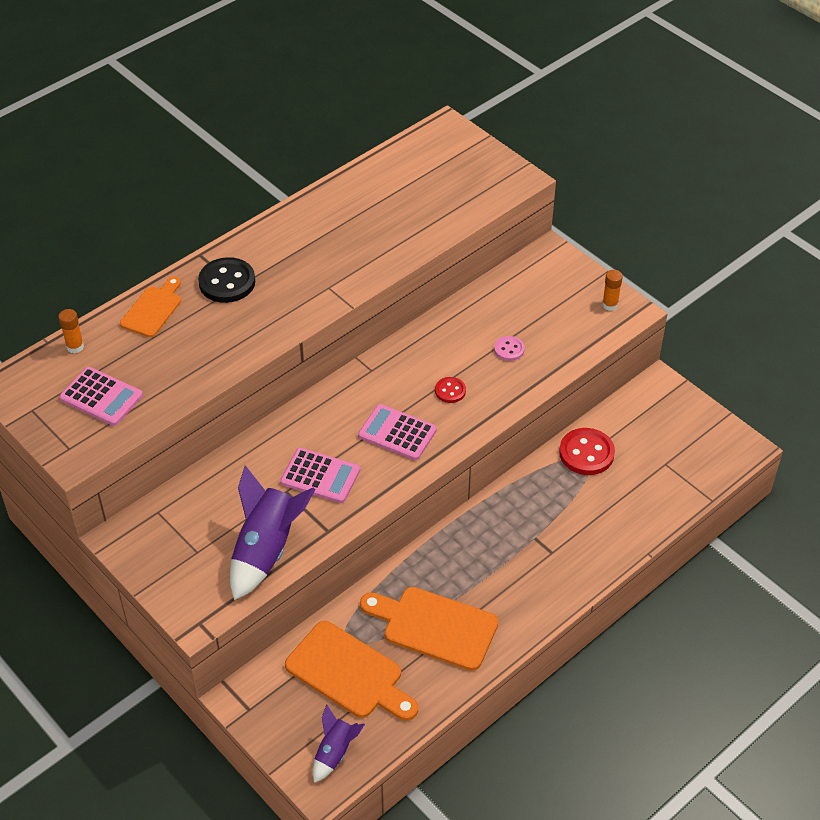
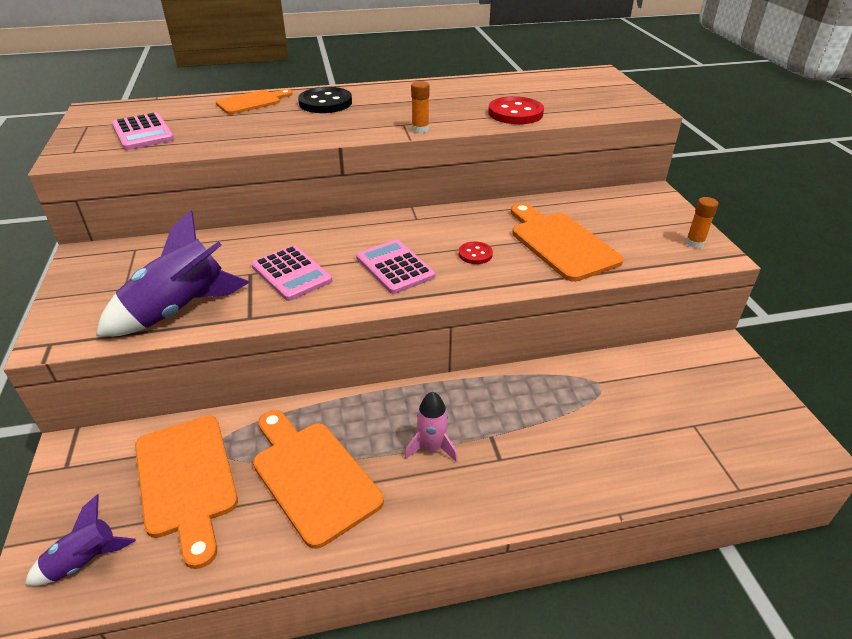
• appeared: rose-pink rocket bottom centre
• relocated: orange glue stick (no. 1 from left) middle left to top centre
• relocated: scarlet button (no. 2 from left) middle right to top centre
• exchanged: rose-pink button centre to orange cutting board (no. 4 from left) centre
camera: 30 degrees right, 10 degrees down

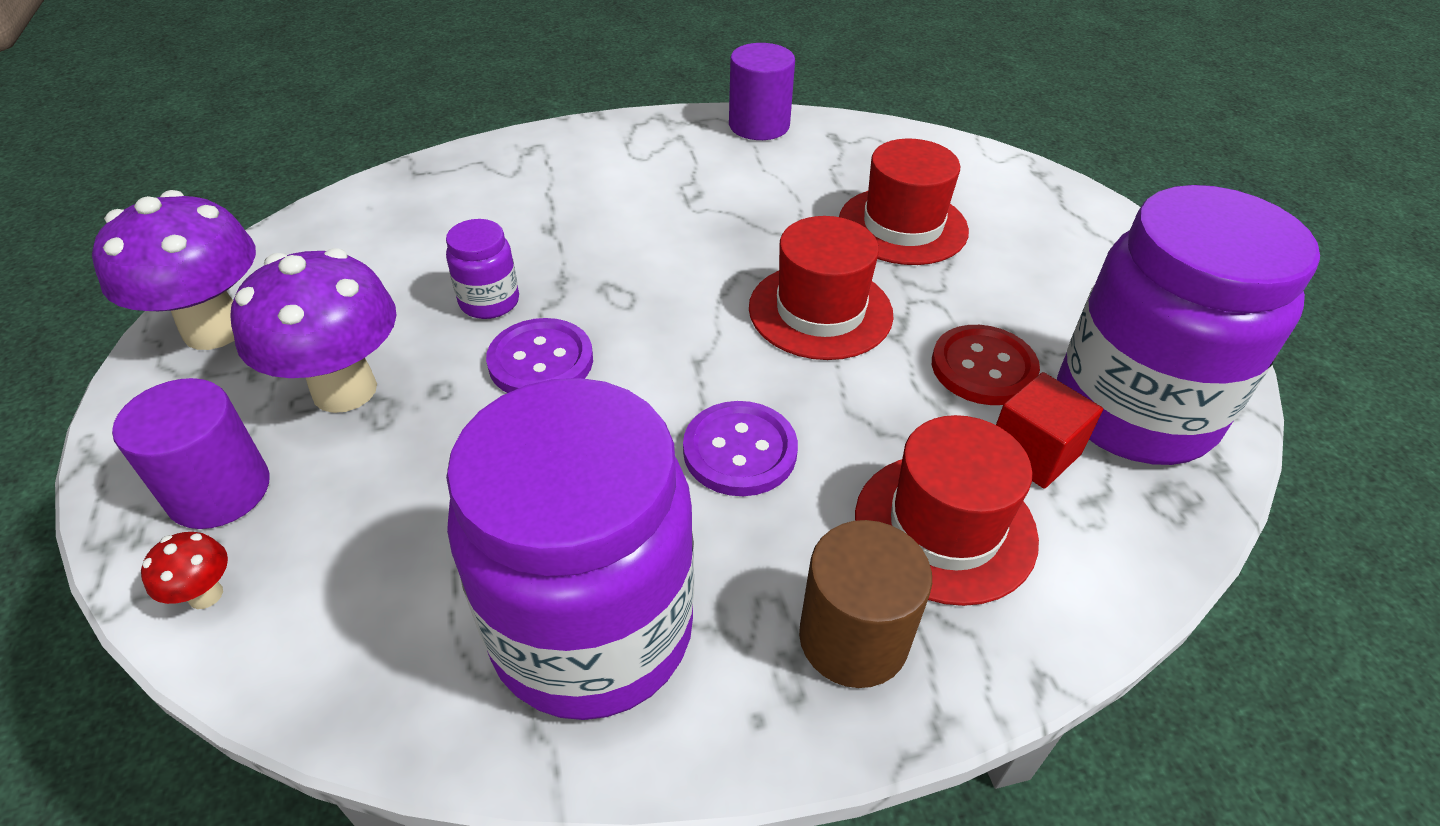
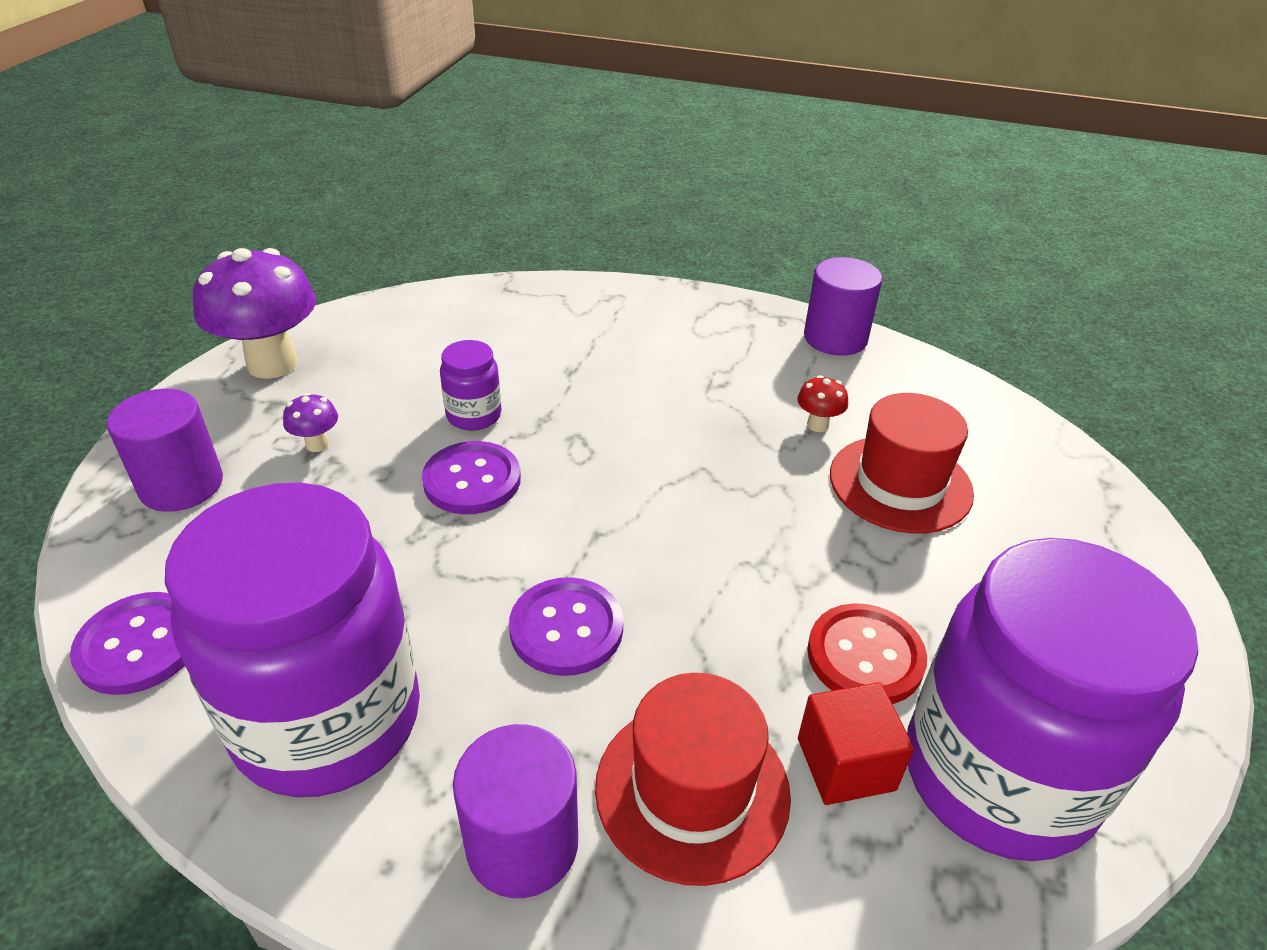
• missing: scarlet tall hat (no. 1 from left) centre
• appeared: purple button (no. 1 from left) bottom left
• relocated: scarlet fungus bottom left to centre
• colour: russet cylinder bottom centre to purple cylinder (no. 2 from left) bottom centre
• size: purple fungus (no. 2 from left) middle left = middle left x0.42
camera: 30 degrees right, 5 degrees down

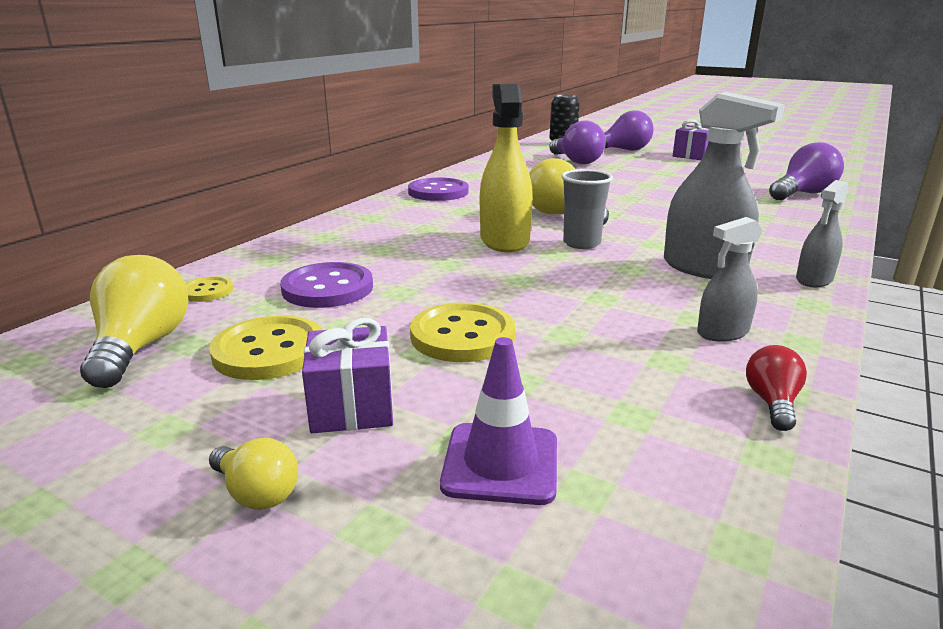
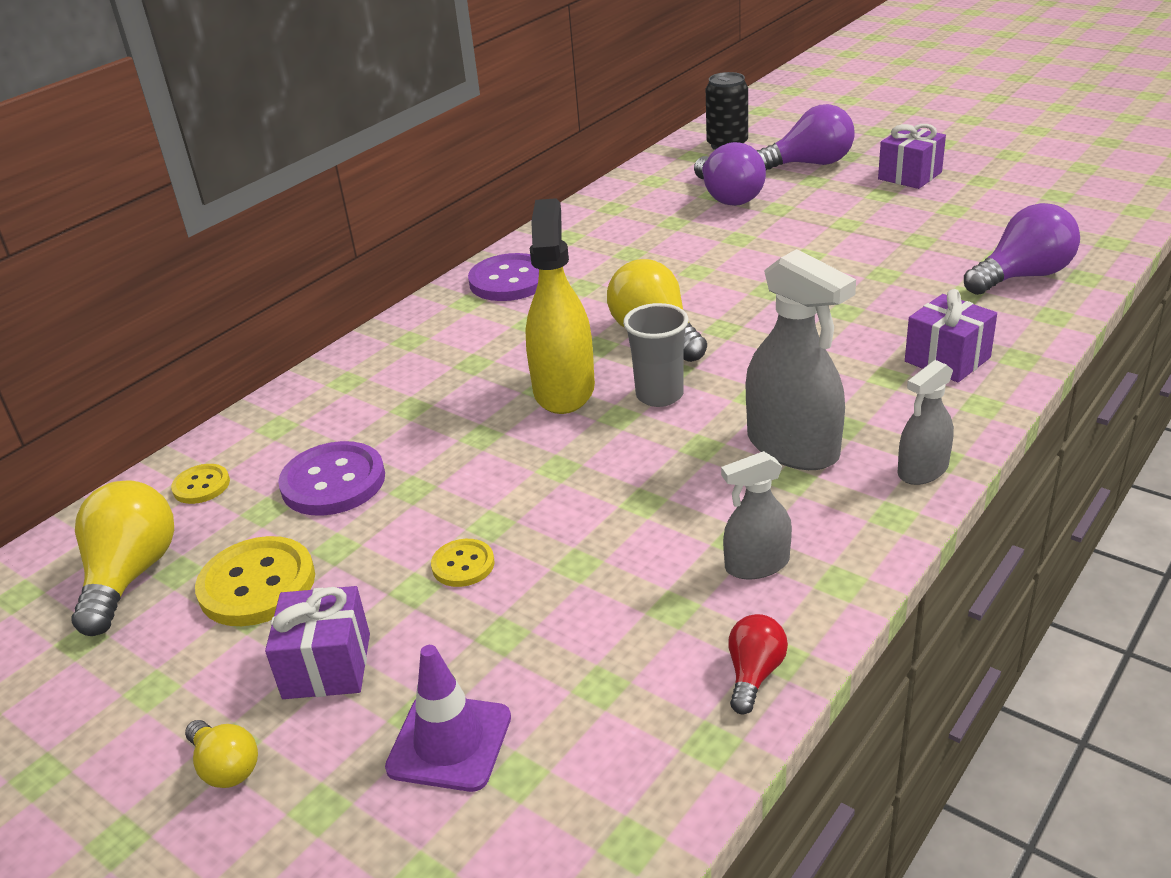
• appeared: purple present (no. 3 from left) middle right
• size: bright yellow button (no. 3 from left) centre = centre x0.54
camera: 10 degrees right, 10 degrees up

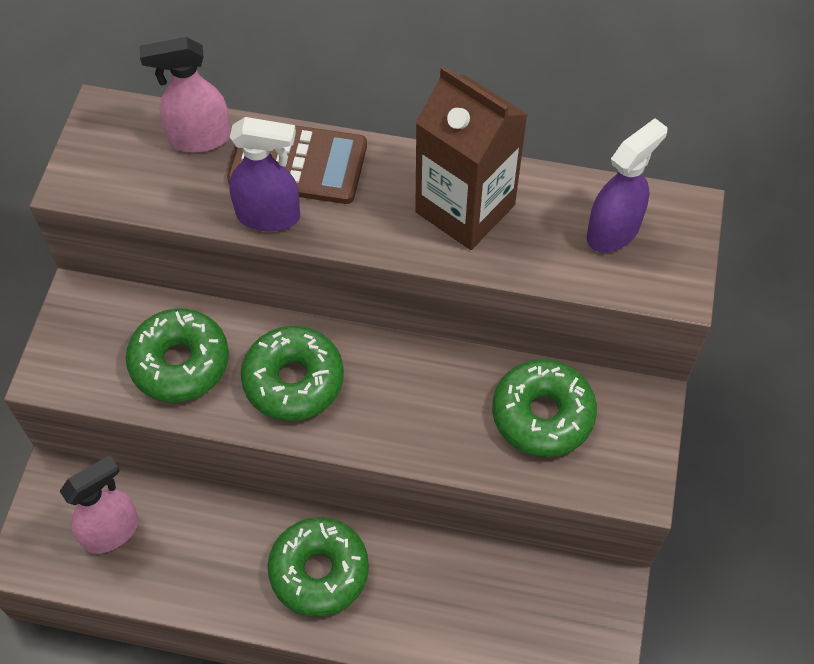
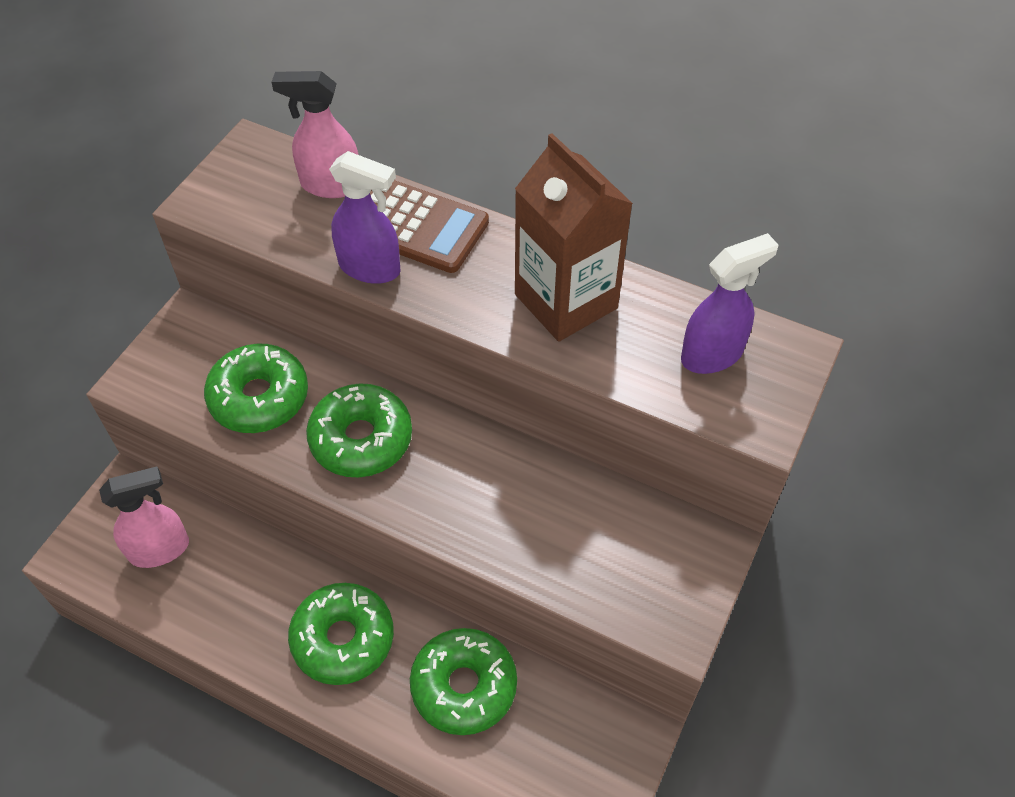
• relocated: emerald doughnut (no. 4 from left) middle right to bottom centre
camera: 15 degrees right, 5 degrees down

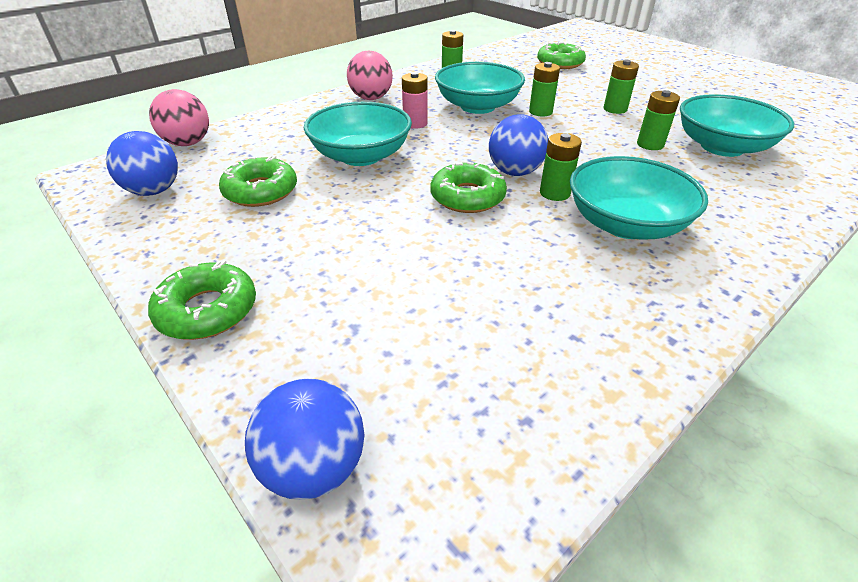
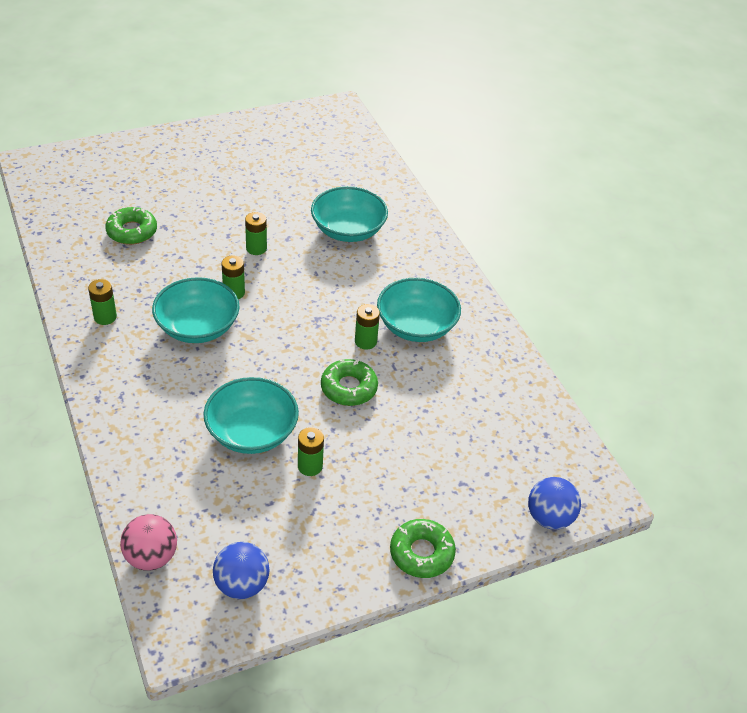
• missing: emerald doughnut (no. 2 from left) top left
• missing: rose-pink ball (no. 2 from left) top centre
• missing: rose-pink AA battery top centre
• missing: royal blue ball (no. 3 from left) top centre
• relocated: emerald AA battery (no. 5 from left in the first image) top right to emerald AA battery (no. 4 from left) centre
camera: 75 degrees left, 5 degrees up

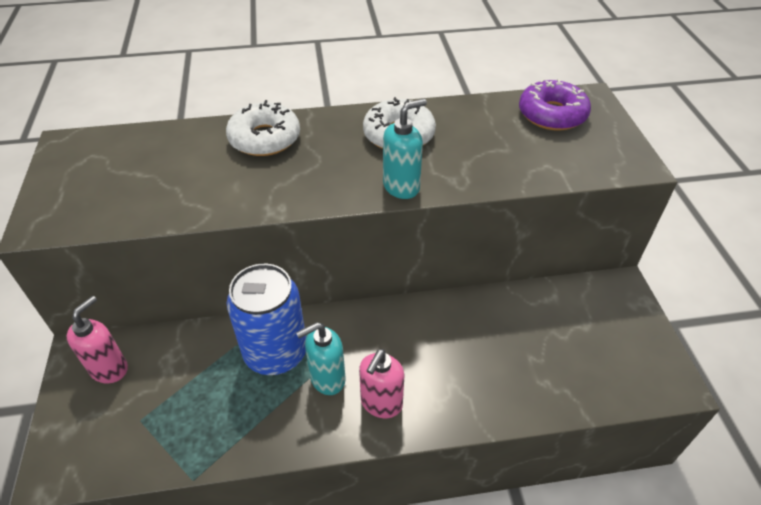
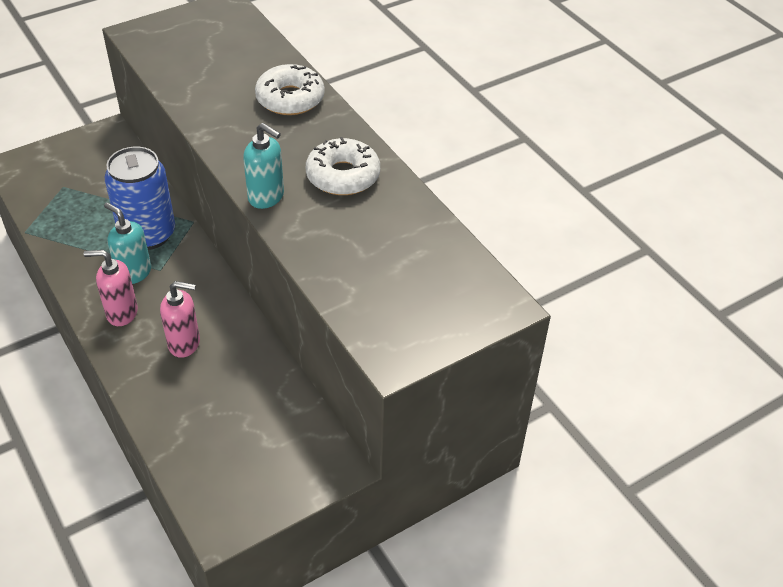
• missing: purple doughnut top right
• relocated: rose-pink soap pump (no. 1 from left in the first image) bottom left to rose-pink soap pump (no. 2 from left) middle left
camera: 65 degrees right, 0 degrees up

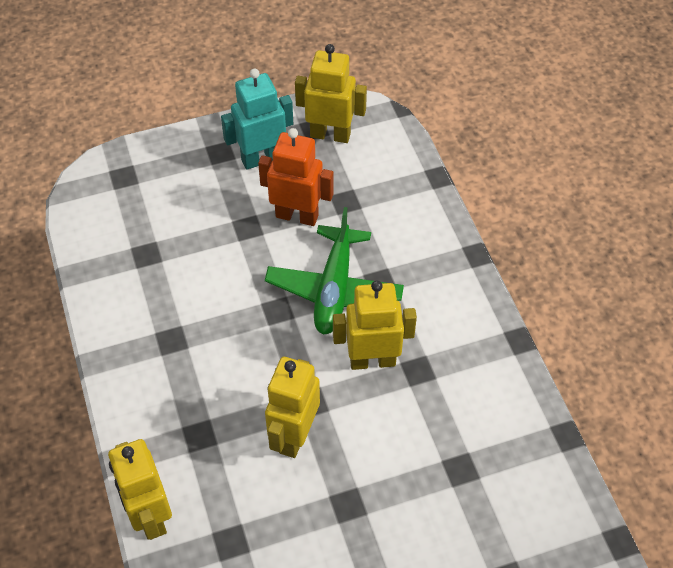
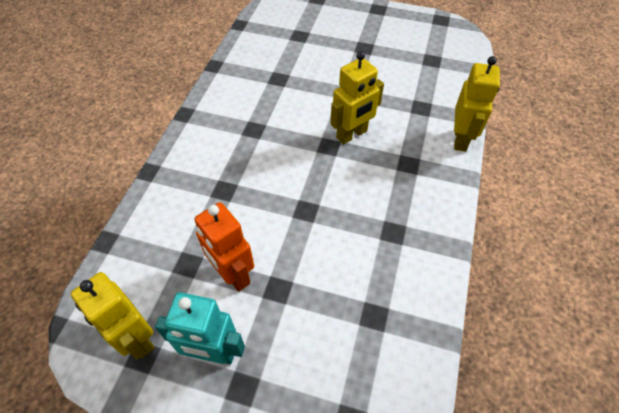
• missing: emerald plane centre
• missing: bright yellow robot (no. 4 from left) centre
camera: 145 degrees left, 0 degrees up

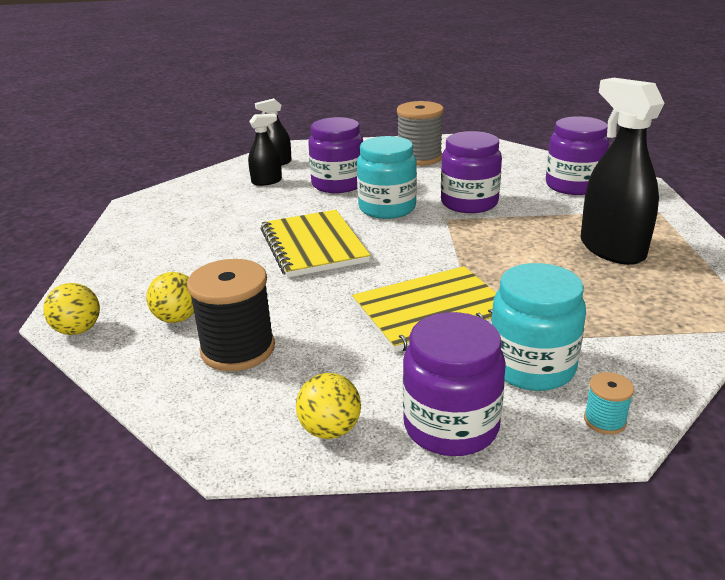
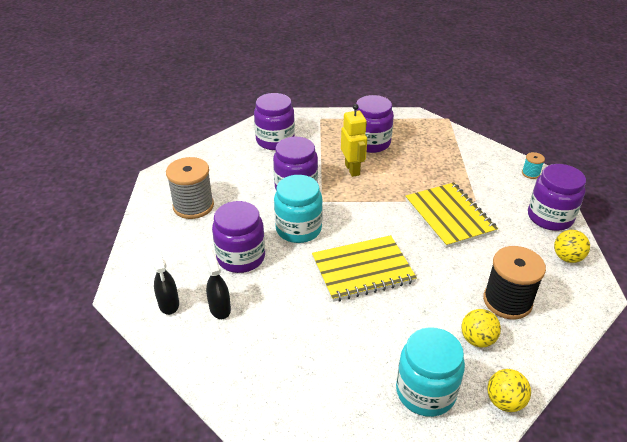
• appeared: bright yellow robot top centre
• relocated: turquoise jar (no. 2 from left) middle right to bottom right
• exchanged: black sprayer (no. 3 from left) top right to purple jar (no. 4 from left) top centre
camera: 90 degrees left, 10 degrees up

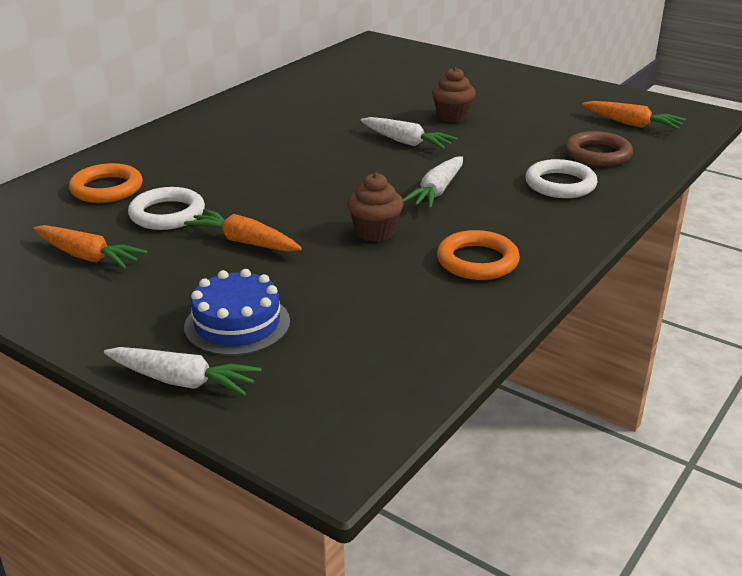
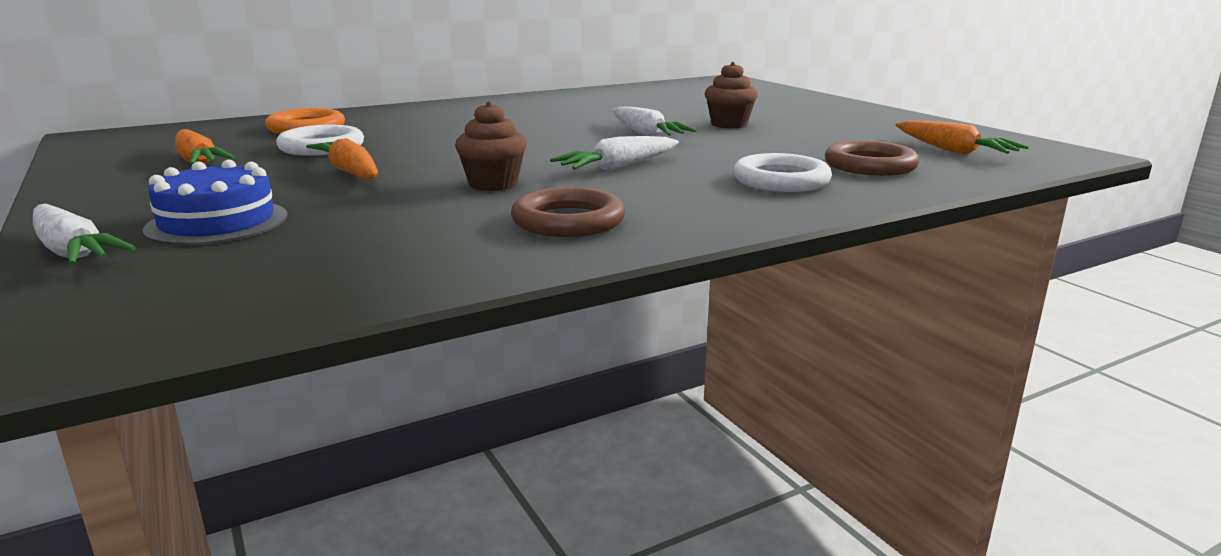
• colour: orange ring (no. 2 from left) centre to russet ring (no. 1 from left) centre
camera: 25 degrees right, 10 degrees down

